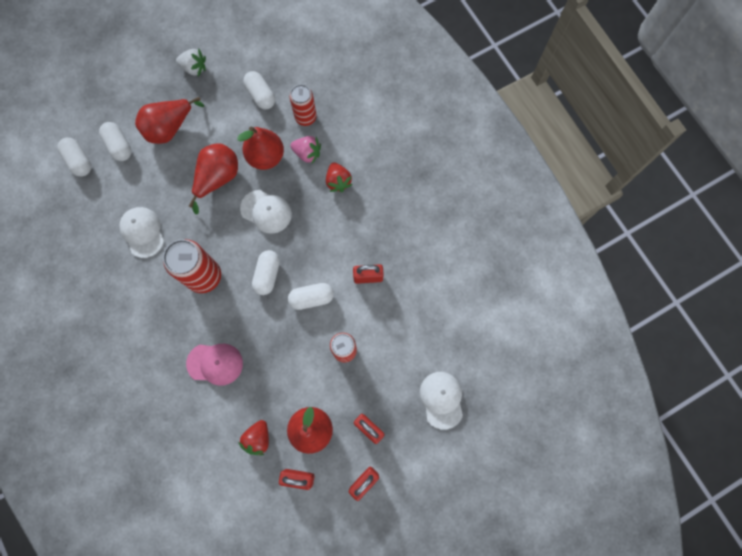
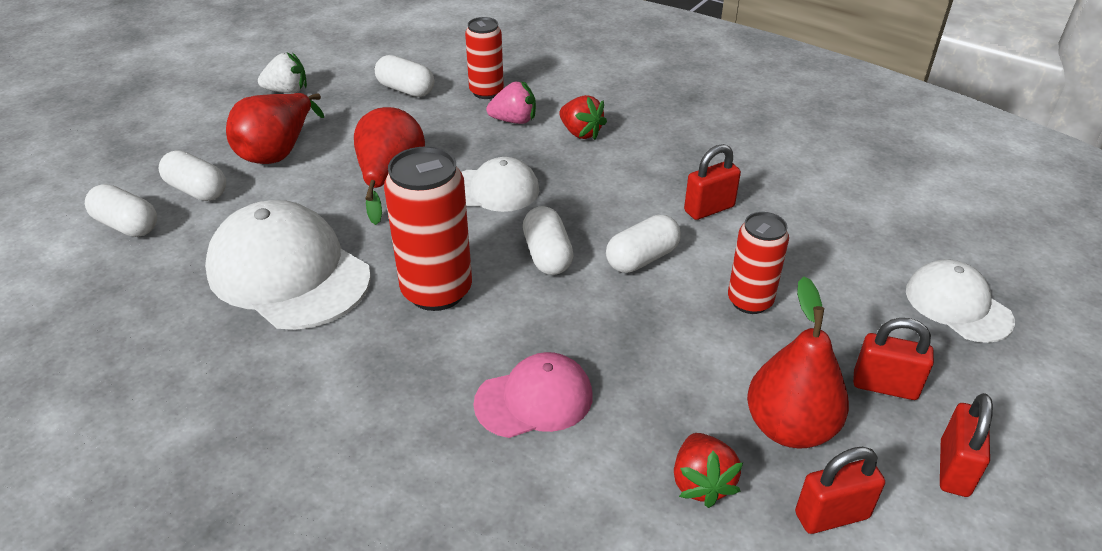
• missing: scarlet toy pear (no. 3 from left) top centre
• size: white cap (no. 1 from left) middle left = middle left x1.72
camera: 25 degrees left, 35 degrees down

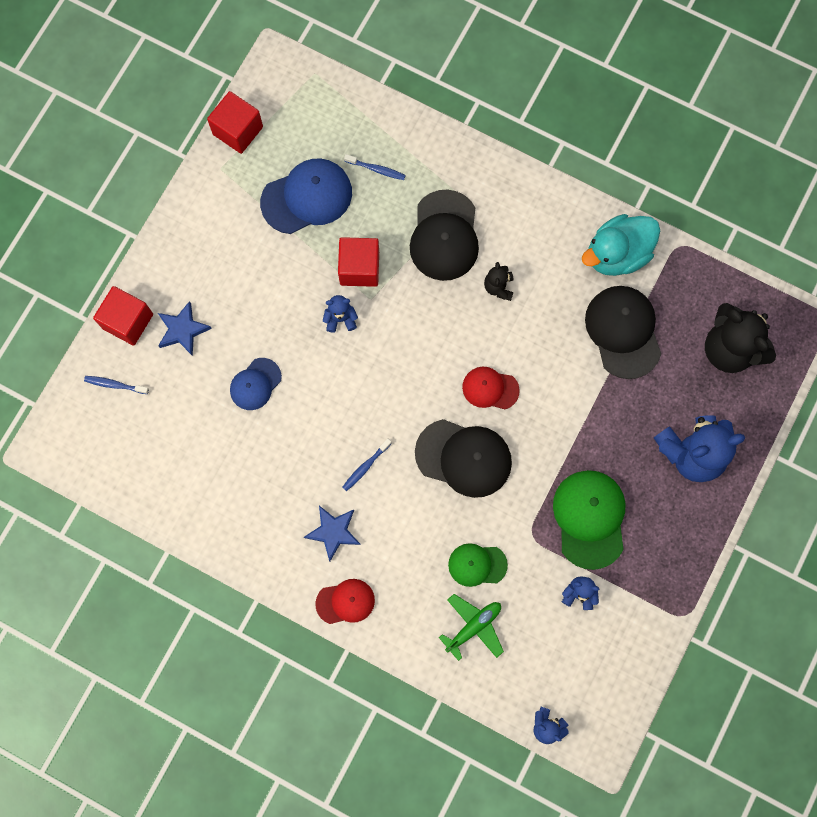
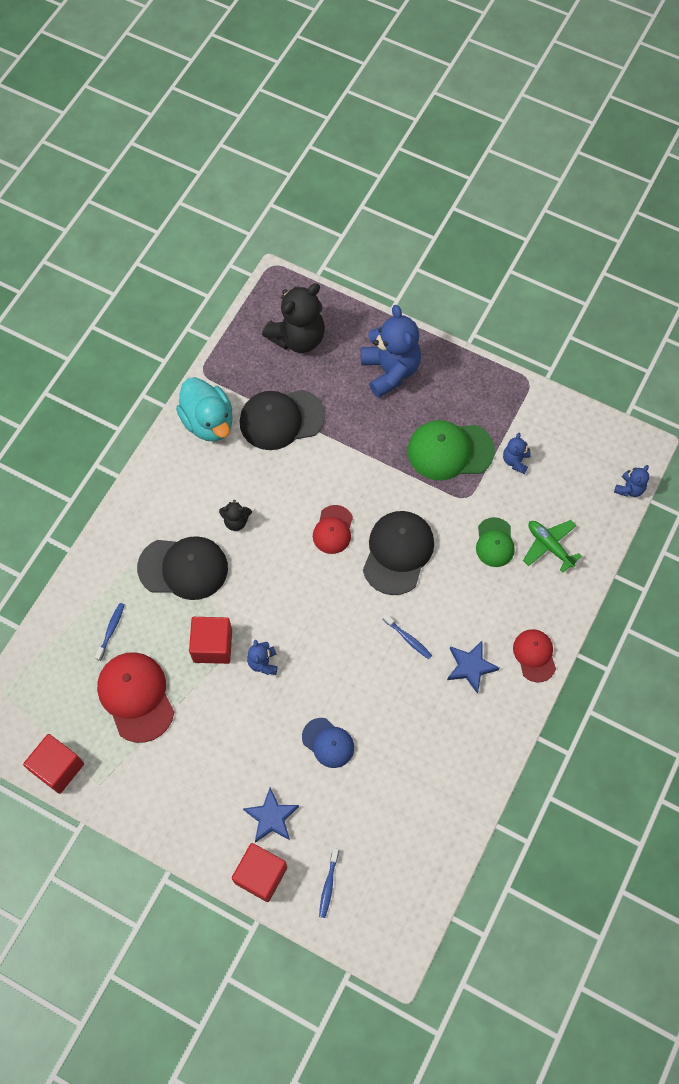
• colour: royal blue cap (no. 2 from left) top centre to scarlet cap (no. 1 from left) middle left
camera: 90 degrees left, 10 degrees down

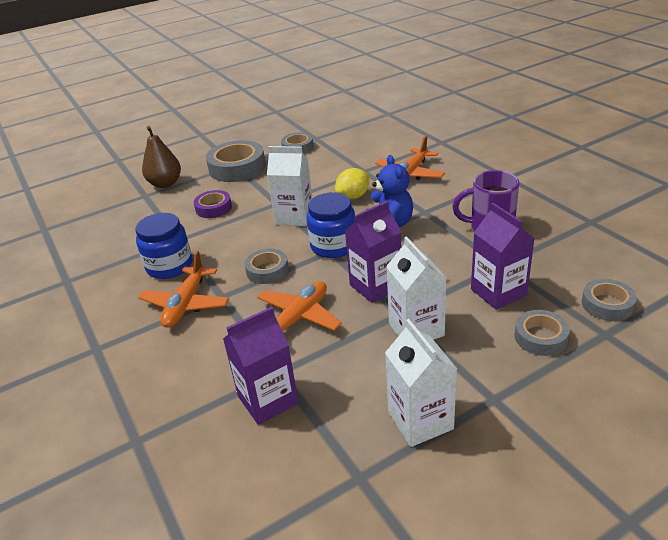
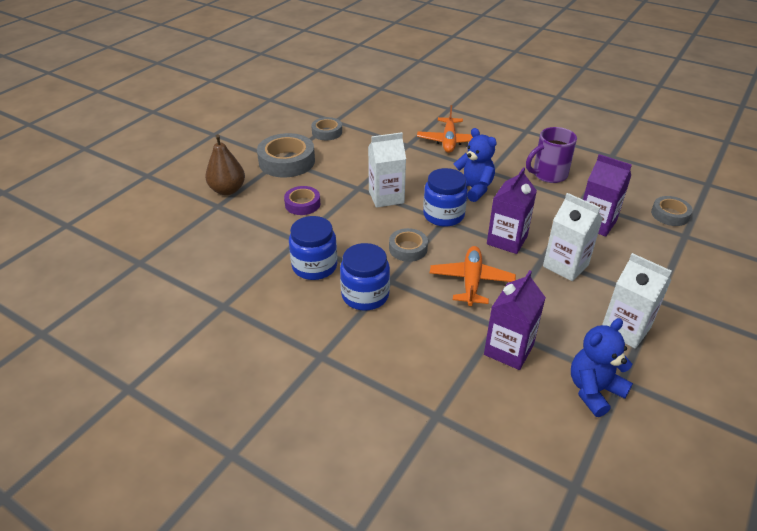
• missing: bright yellow toy lemon centre
• missing: grey sticky tape (no. 4 from left) middle right
• appeared: royal blue teddy (no. 2 from left) bottom right
• exchanged: orange plane (no. 1 from left) middle left to royal blue jar (no. 2 from left) centre
camera: 30 degrees left, 5 degrees up

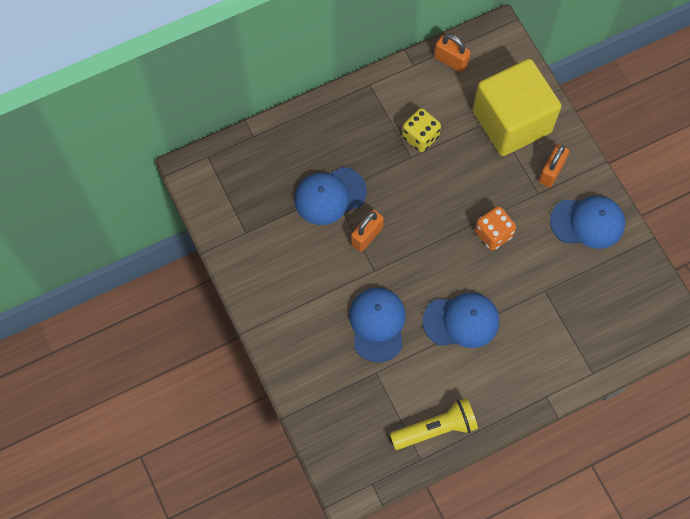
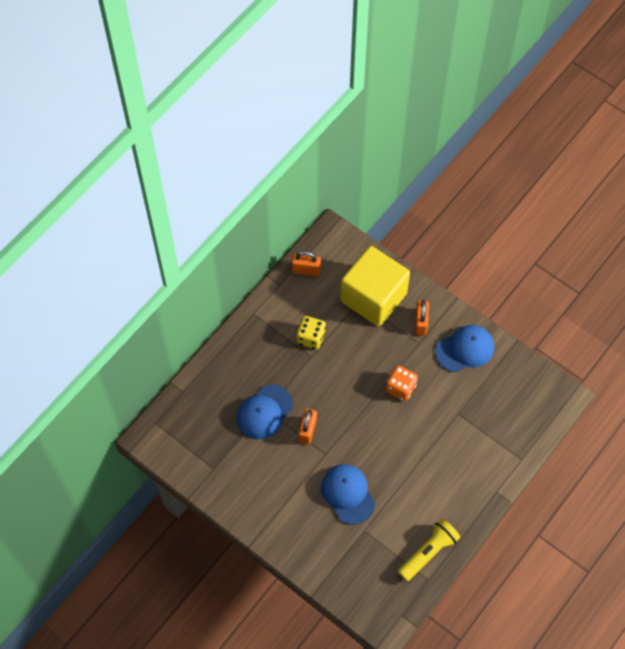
• missing: royal blue cap (no. 3 from left) middle right
camera: 25 degrees left, 5 degrees down

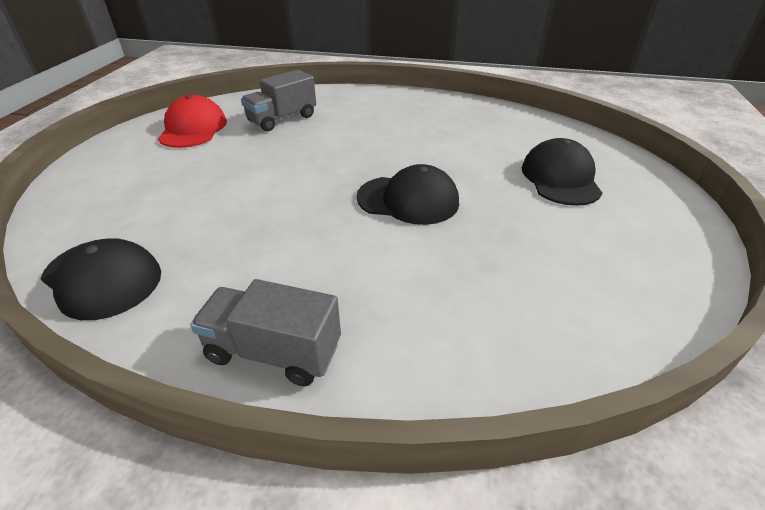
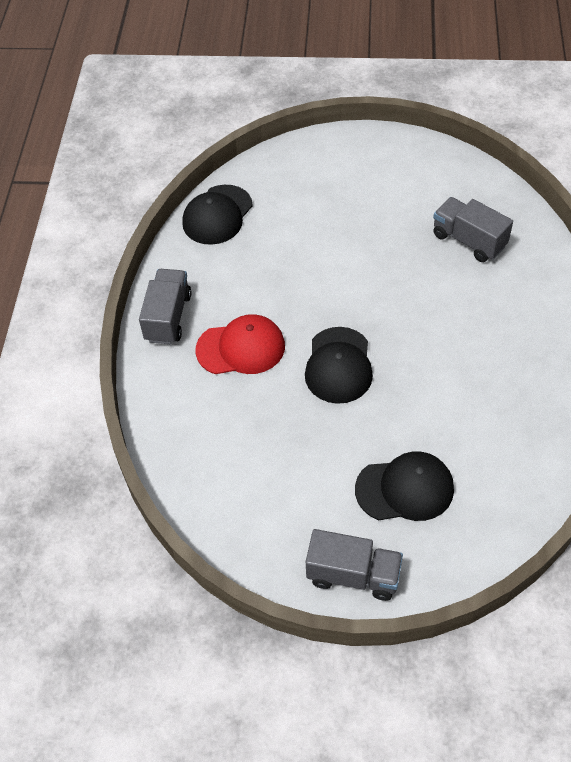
• appeared: grey lorry (no. 2 from left) bottom centre
• relocated: scarlet cap top left to centre
camera: 85 degrees right, 15 degrees up

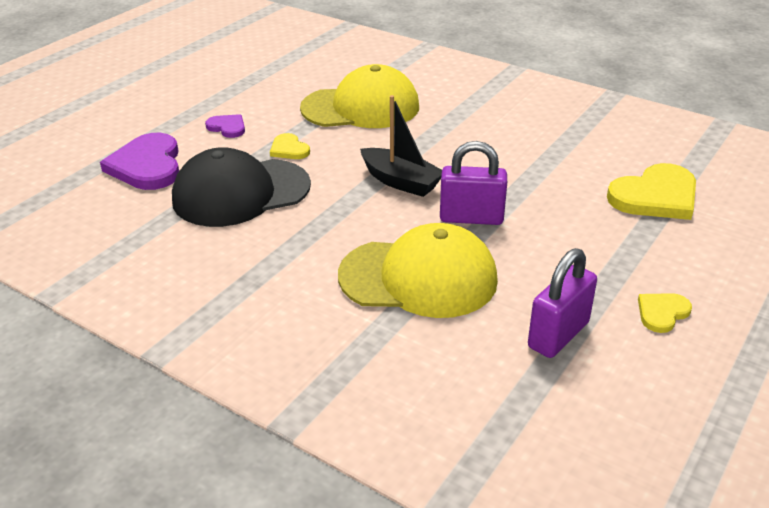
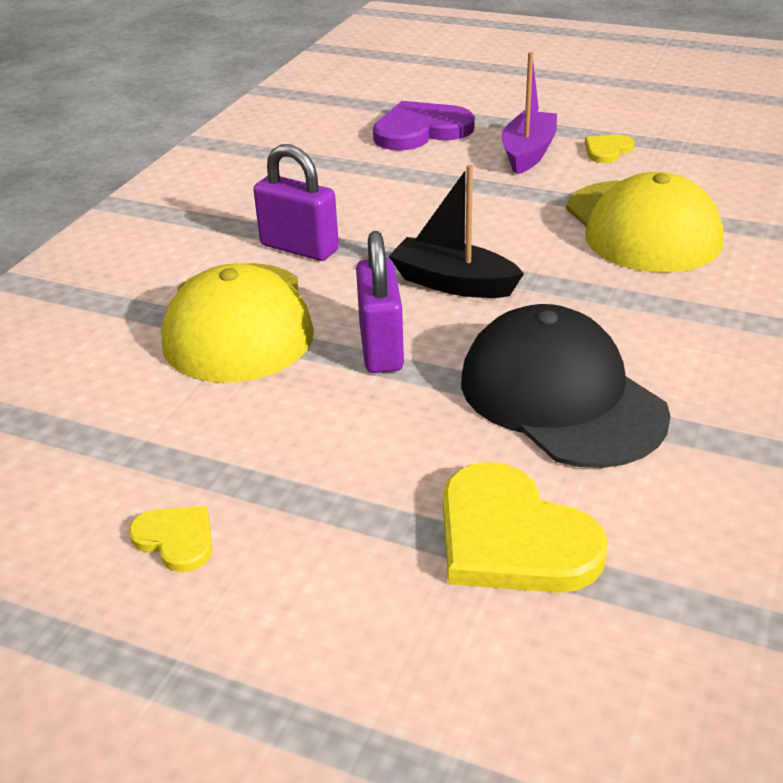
• relocated: black cap middle left to middle right
• relocated: bright yellow heart shape (no. 1 from left in the first image) top centre to bright yellow heart shape (no. 3 from left) top right
• relocated: purple padlock (no. 2 from left in the first image) middle right to purple padlock (no. 1 from left) top centre
• exchanged: purple heart shape (no. 2 from left) top left to purple toy boat top right
• spun: black toy boat top centre = top centre 90 degrees clockwise
camera: 80 degrees right, 0 degrees up

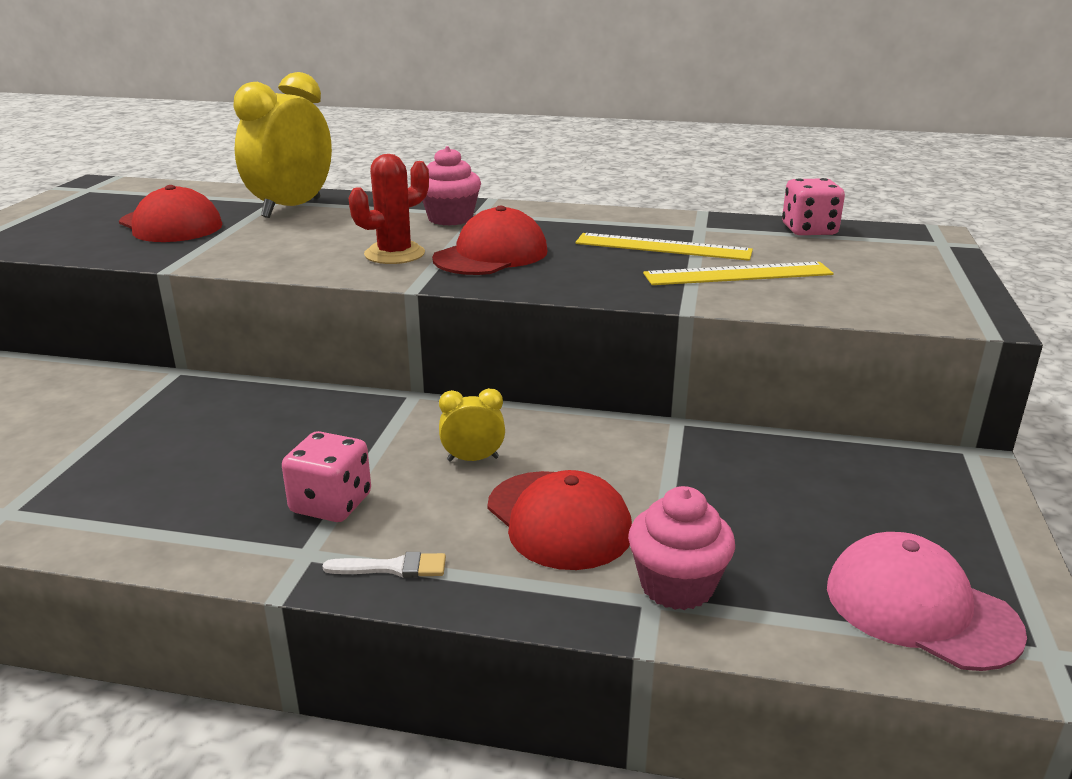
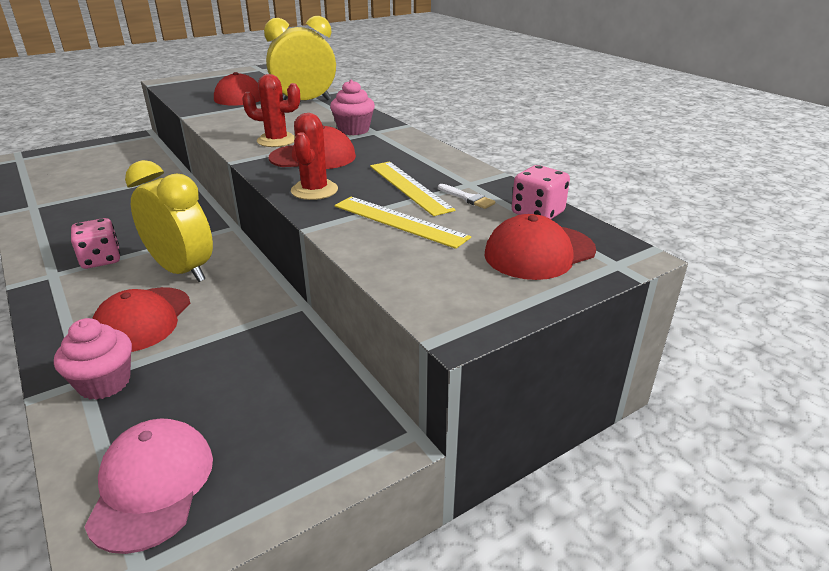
• appeared: scarlet prickly plant (no. 2 from left) top centre
• appeared: scarlet cap (no. 4 from left) centre
• relocated: white paintbrush bottom centre to centre
• size: bright yellow bedside clock (no. 2 from left in the first image) centre = middle left x2.22
camera: 45 degrees right, 5 degrees up

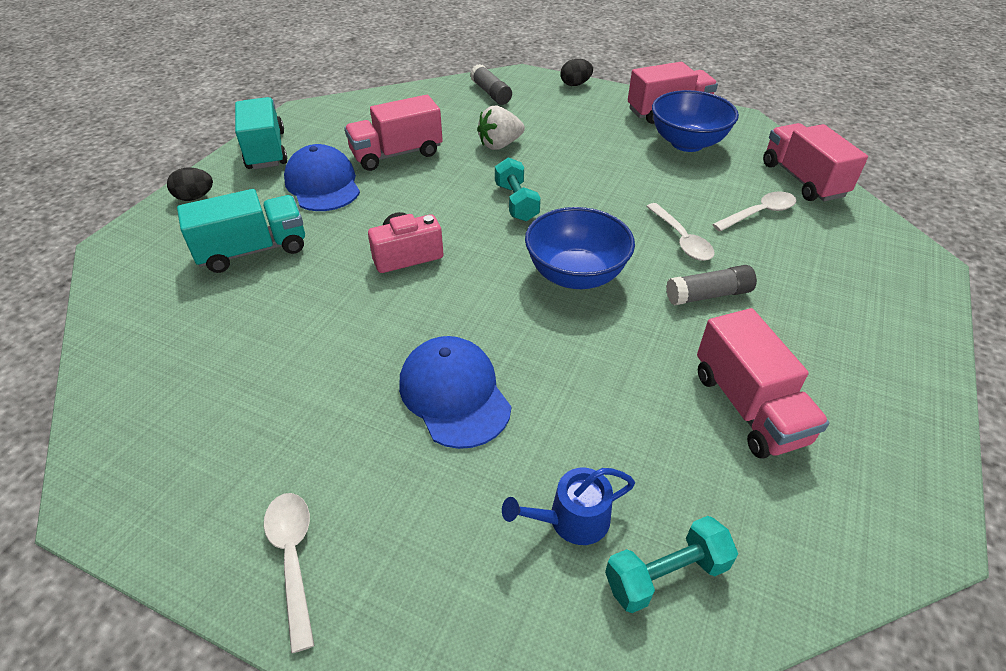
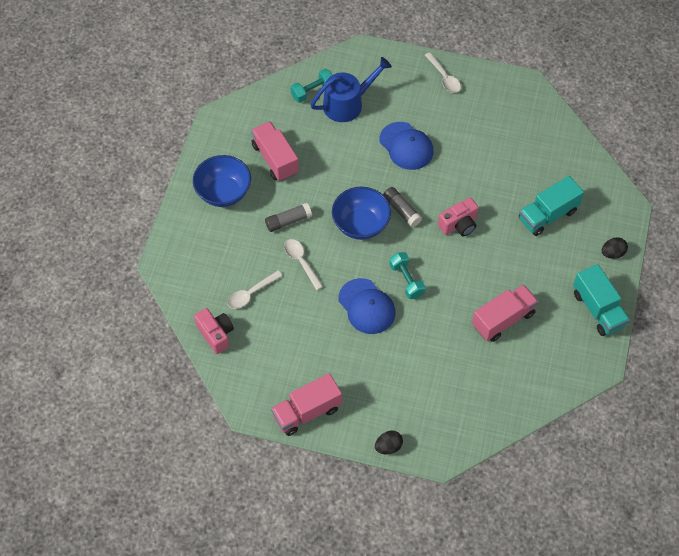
• missing: white strawberry top centre
• relocated: royal blue cap (no. 1 from left) top left to centre
• relocated: grey glue stick (no. 1 from left in the first image) top centre to grey glue stick (no. 2 from left) centre
• relocated: royal blue deep dish (no. 2 from left in the first image) top right to royal blue deep dish (no. 1 from left) top left
• exchanged: rose-pink lorry (no. 4 from left) top right to rose-pink compact camera (no. 1 from left) middle left
• size: royal blue watering pot bottom centre = top centre x1.72
camera: 170 degrees right, 15 degrees up

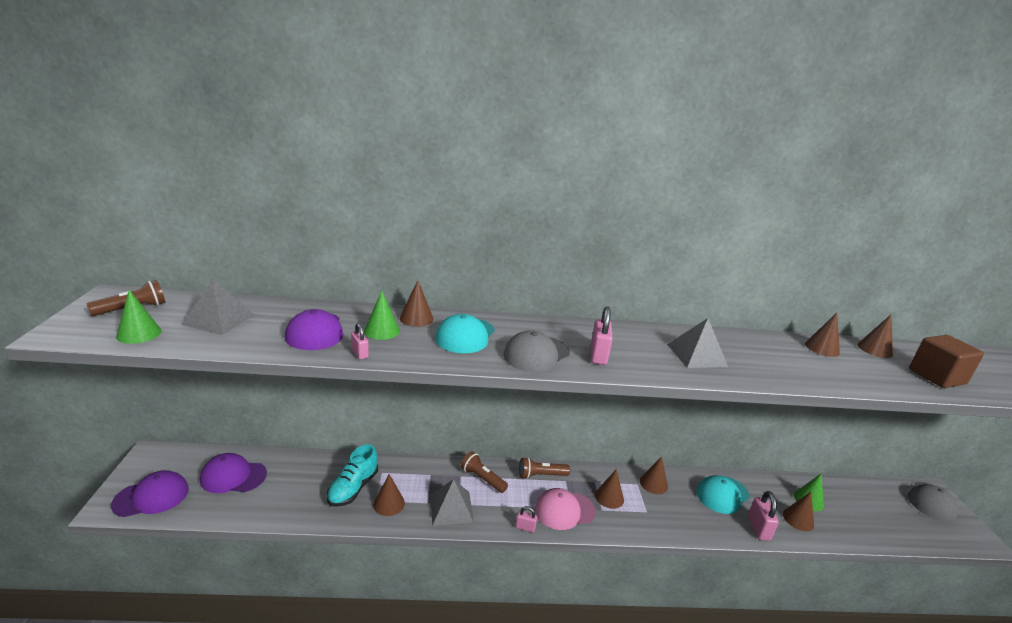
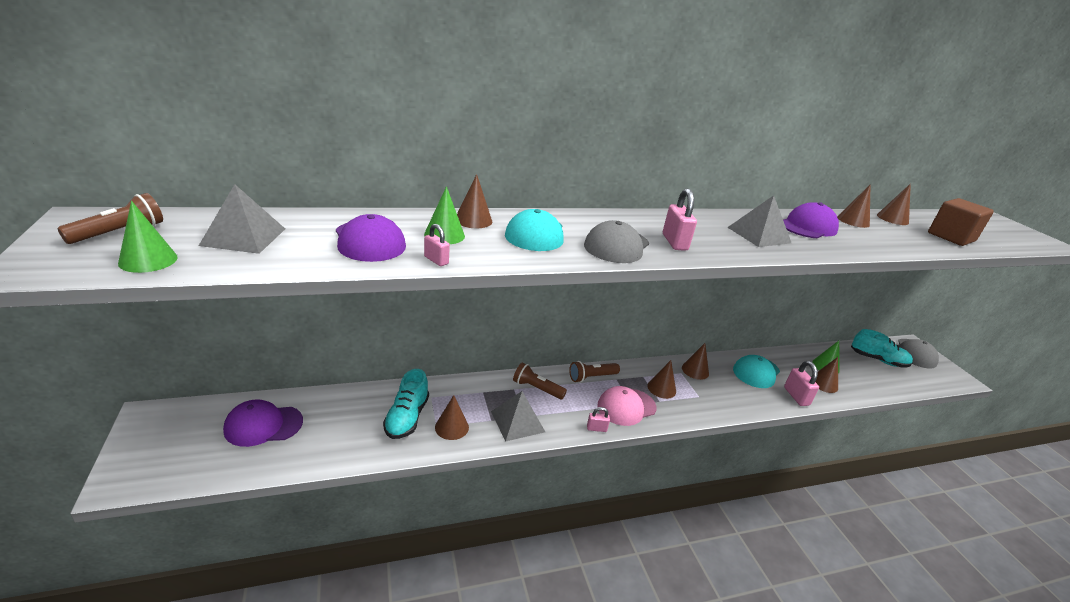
• appeared: turquoise sneaker (no. 2 from left) middle right
• relocated: purple cap (no. 1 from left in the first image) bottom left to purple cap (no. 3 from left) middle right
camera: 15 degrees left, 5 degrees up

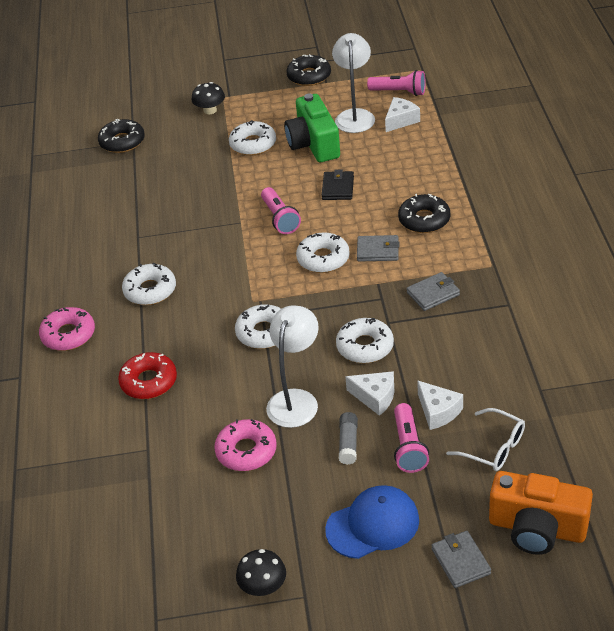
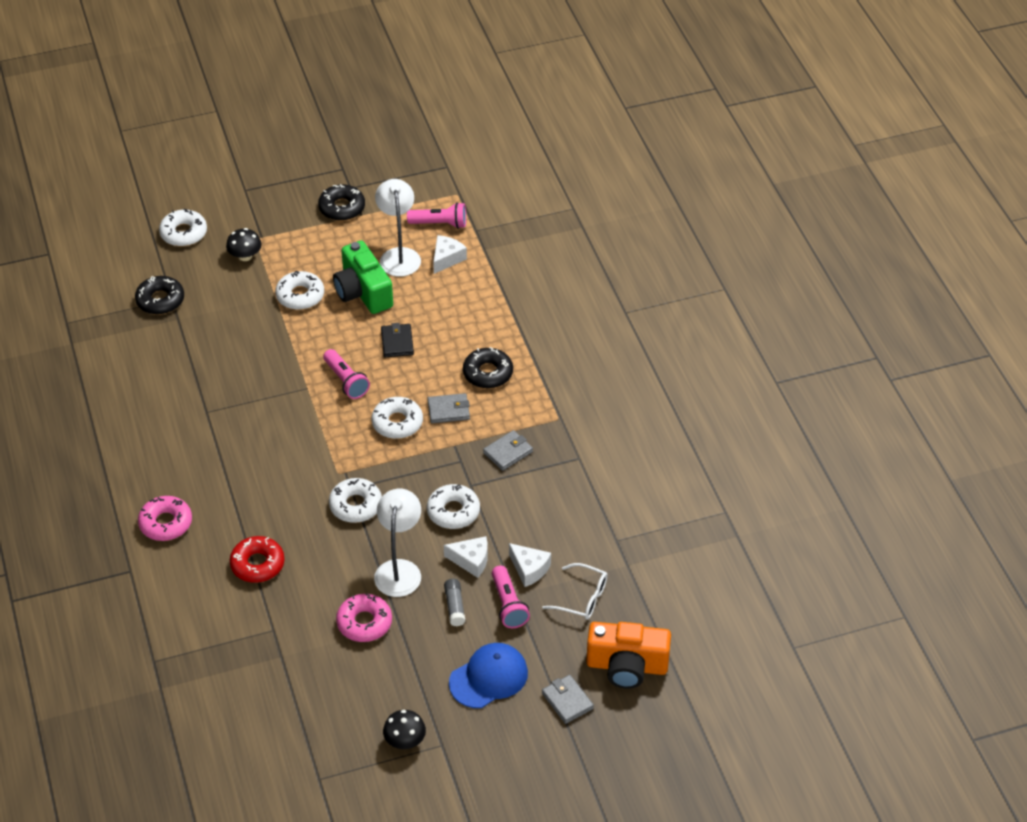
• relocated: white doughnut (no. 1 from left) middle left to top left
camera: 15 degrees left, 5 degrees up

